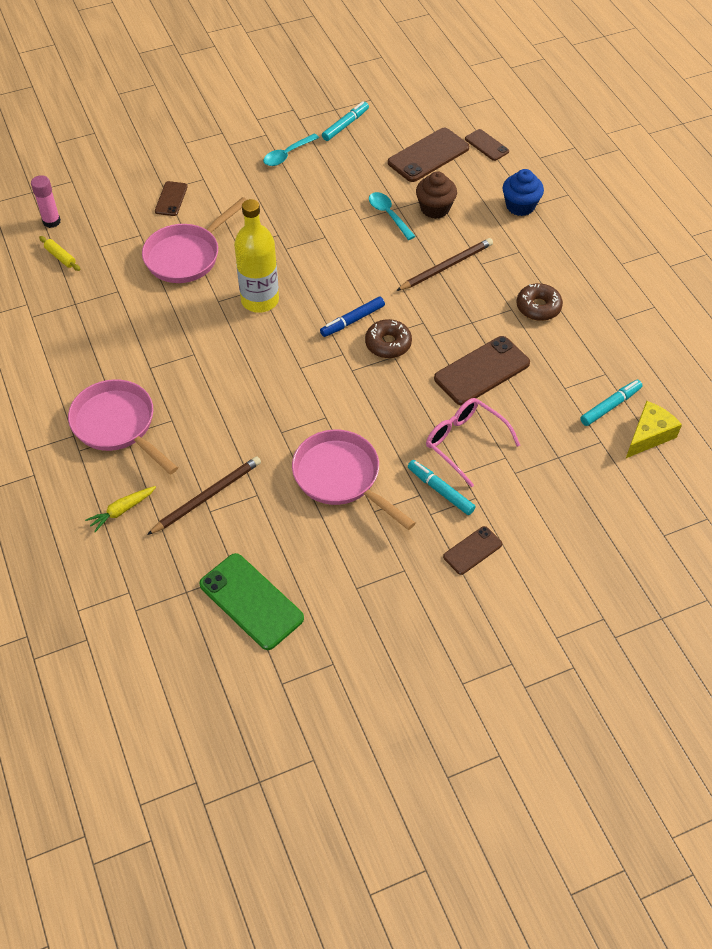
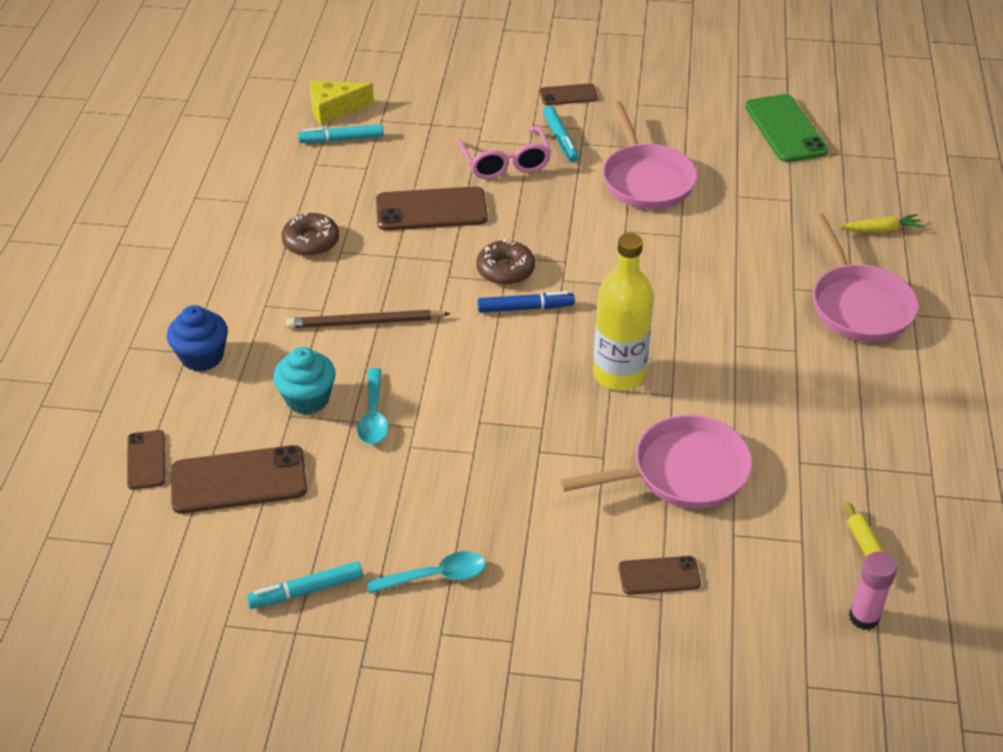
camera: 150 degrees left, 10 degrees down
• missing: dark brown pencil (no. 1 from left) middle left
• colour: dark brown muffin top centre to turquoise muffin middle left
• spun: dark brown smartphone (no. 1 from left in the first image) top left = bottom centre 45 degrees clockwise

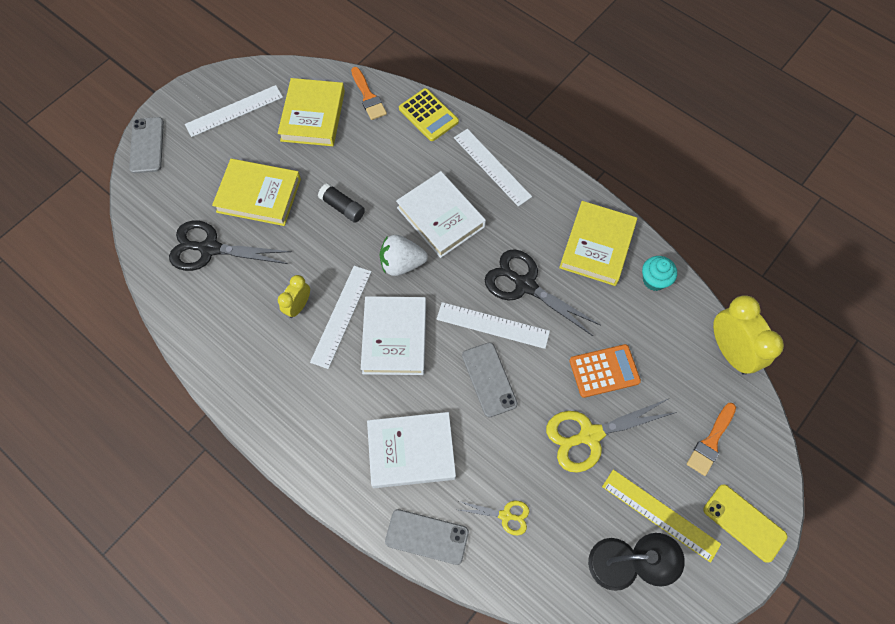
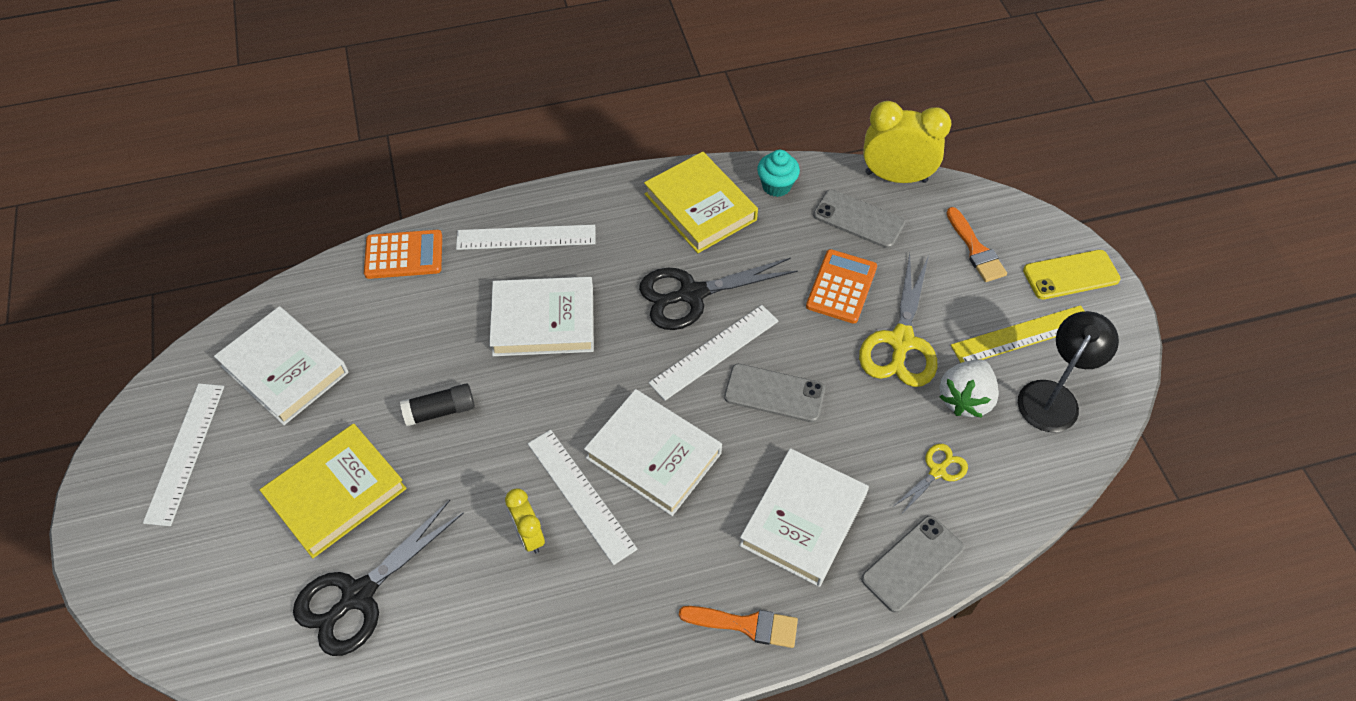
camera: 55 degrees left, 10 degrees down
• relocated: gray smartphone (no. 1 from left in the first image) top left to gray smartphone (no. 2 from left) top centre
• relocated: orange brush (no. 1 from left) top centre to bottom centre
• relocated: snow-white strawberry centre to middle right
• colour: bright yellow hardback (no. 2 from left) top centre to snow-white hardback (no. 1 from left) middle left
• colour: bright yellow pocket calculator top centre to orange pocket calculator (no. 1 from left) middle left

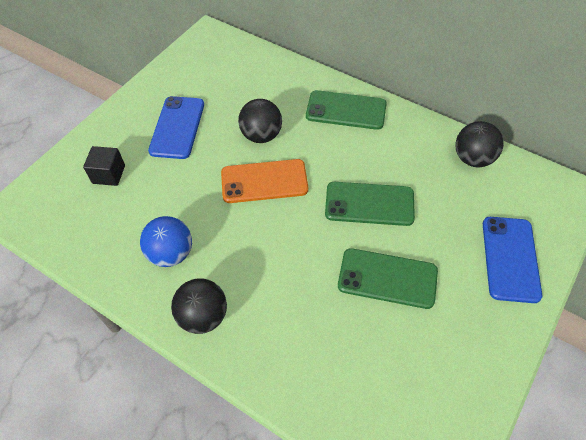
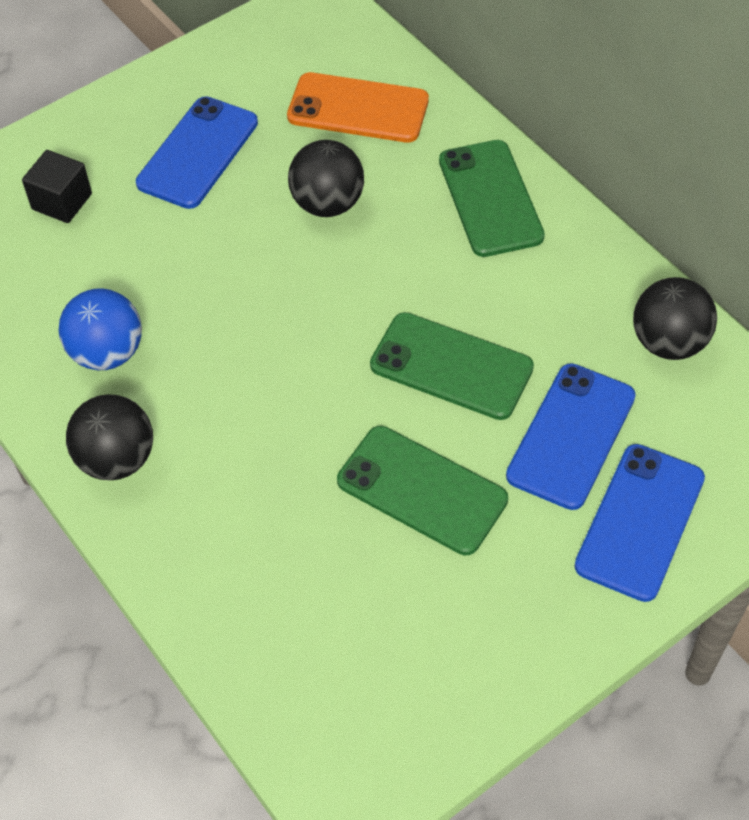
camera: 20 degrees right, 0 degrees up
• appeared: cobalt smartphone (no. 2 from left) middle right
• relocated: orange smartphone centre to top centre
• spun: emerald smartphone (no. 1 from left in the first image) top centre = top centre 45 degrees clockwise

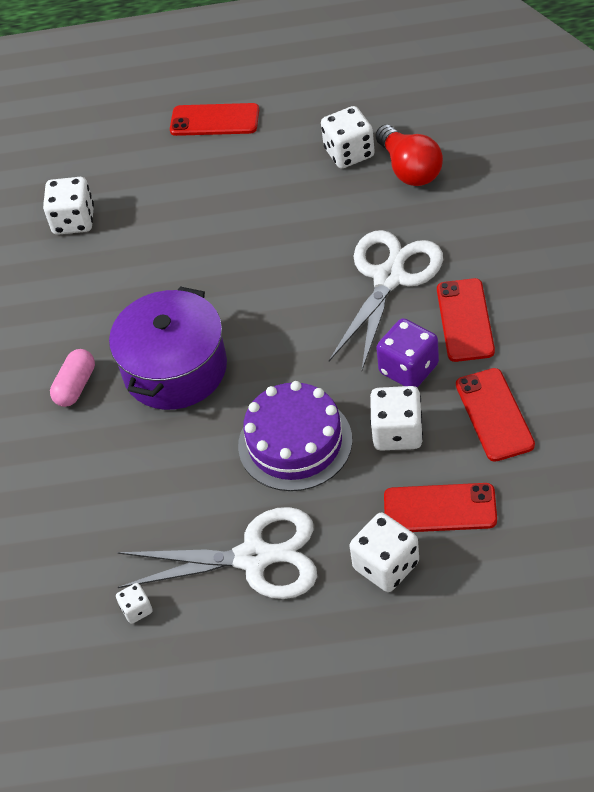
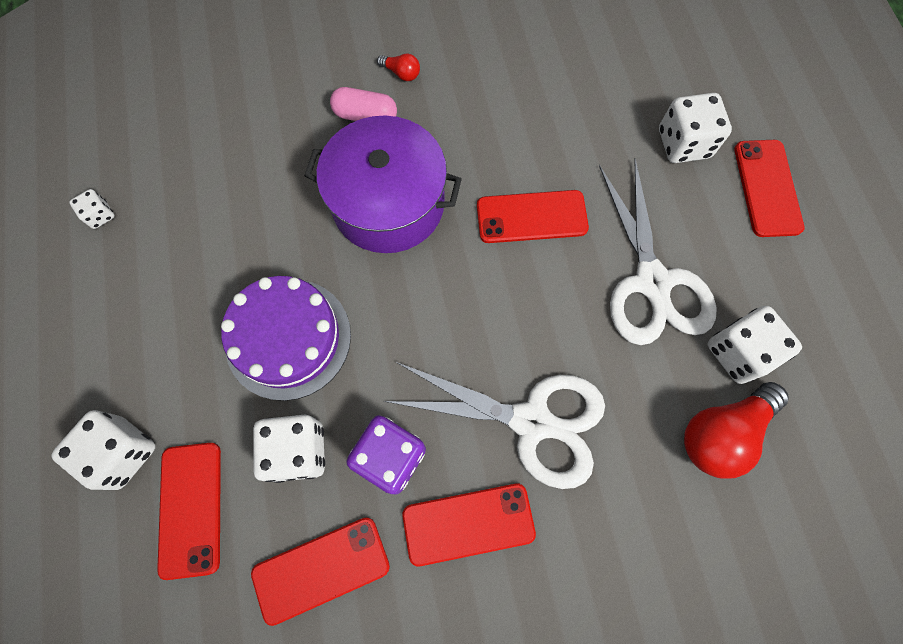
camera: 75 degrees right, 20 degrees up
• appeared: scarlet light bulb (no. 1 from left) top centre
• appeared: scarlet smartphone (no. 4 from left) centre
• relocated: snow-white dice (no. 1 from left in the first image) top left to snow-white dice (no. 4 from left) top right
• relocated: snow-white pair of scissors (no. 1 from left in the first image) bottom centre to snow-white pair of scissors (no. 2 from left) middle right

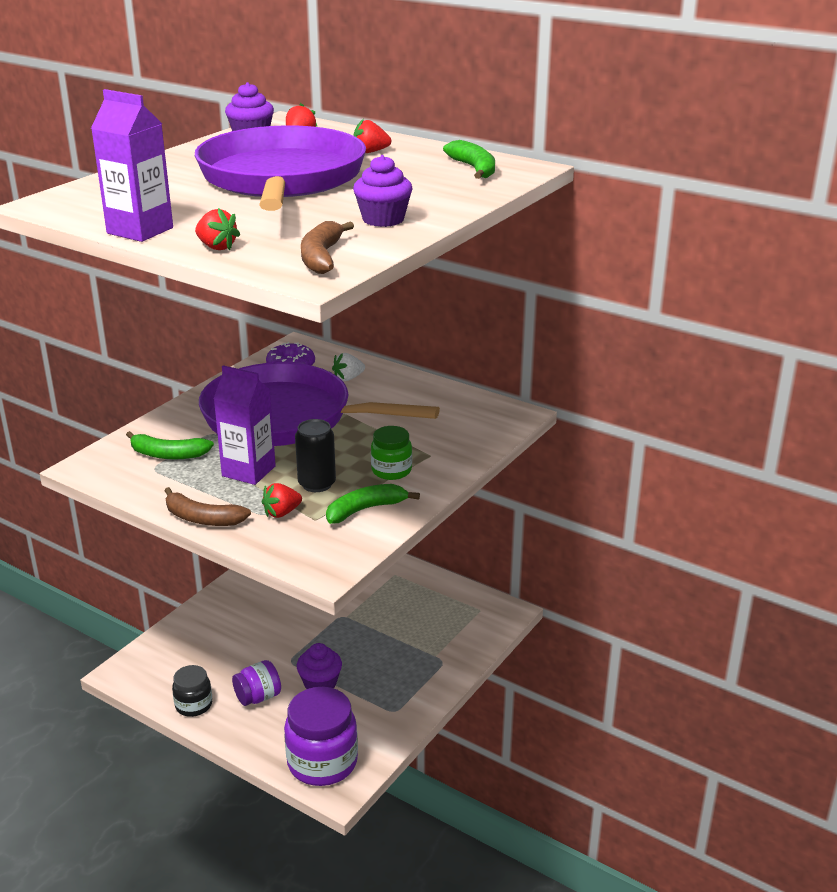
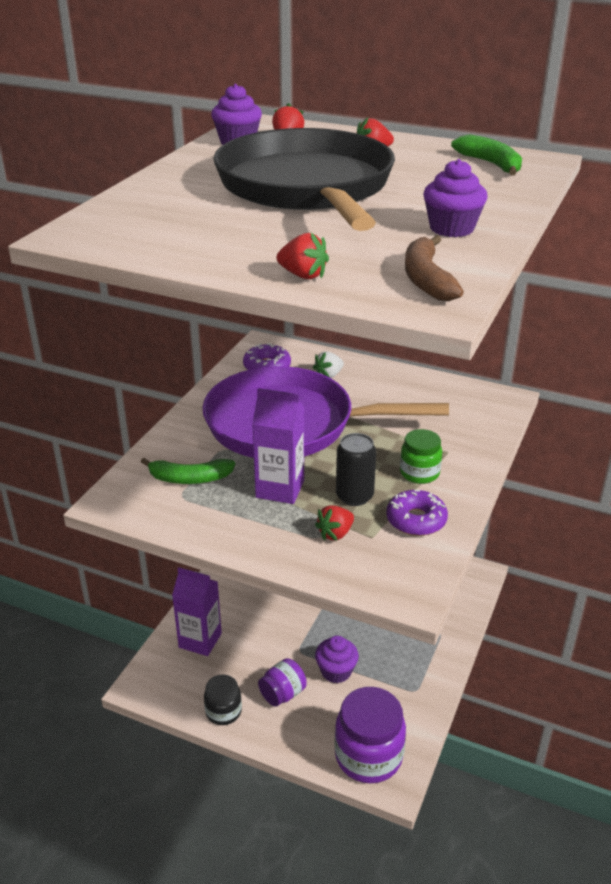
camera: 10 degrees left, 5 degrees up
• missing: dark brown banana fruit (no. 1 from left) middle left
• relocated: royal purple milk carton (no. 1 from left) top left to bottom left
• exchanged: emerald banana fruit (no. 2 from left) centre to royal purple doughnut (no. 2 from left) middle right
• colour: royal purple frying pan (no. 1 from left) top centre to jet-black frying pan top centre

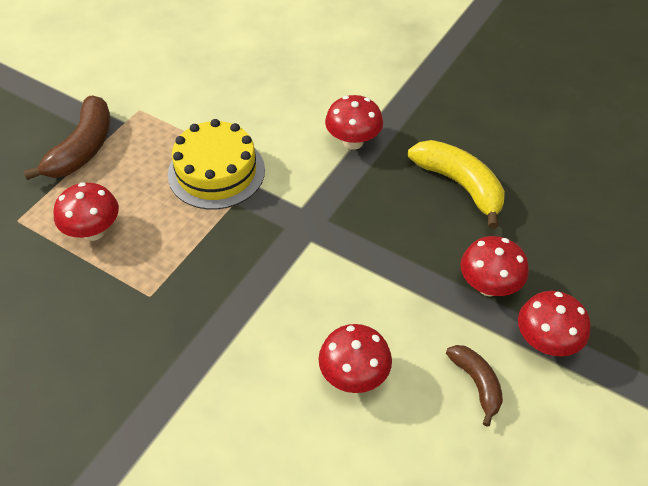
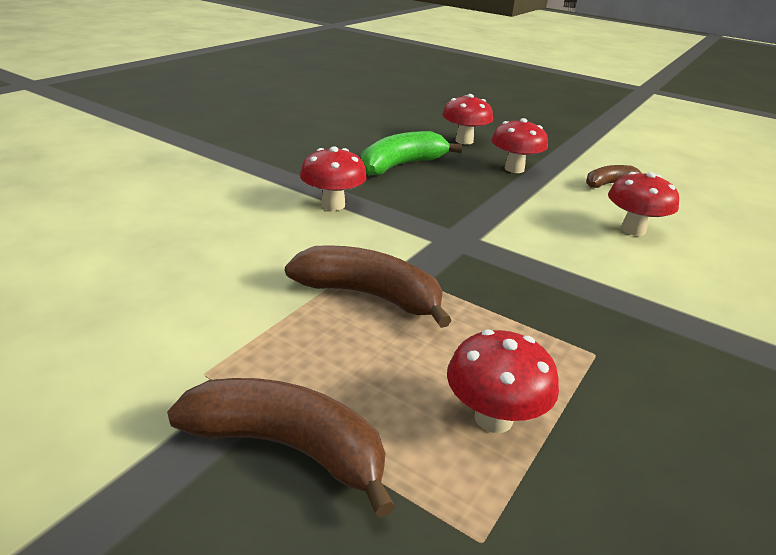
camera: 90 degrees left, 20 degrees down
• relocated: scarlet fungus (no. 5 from left in the first image) middle right to scarlet fungus (no. 2 from left) top centre
• exchanged: bright yellow layer cake centre to dark brown banana fruit (no. 2 from left) centre
• colour: bright yellow banana fruit middle right to emerald banana fruit top centre

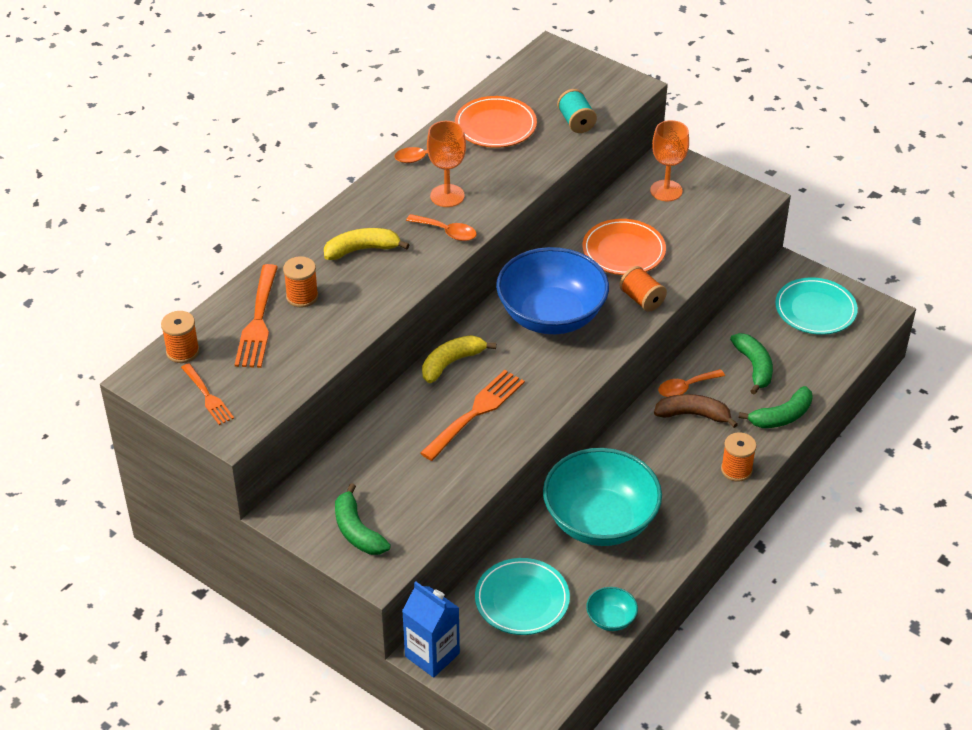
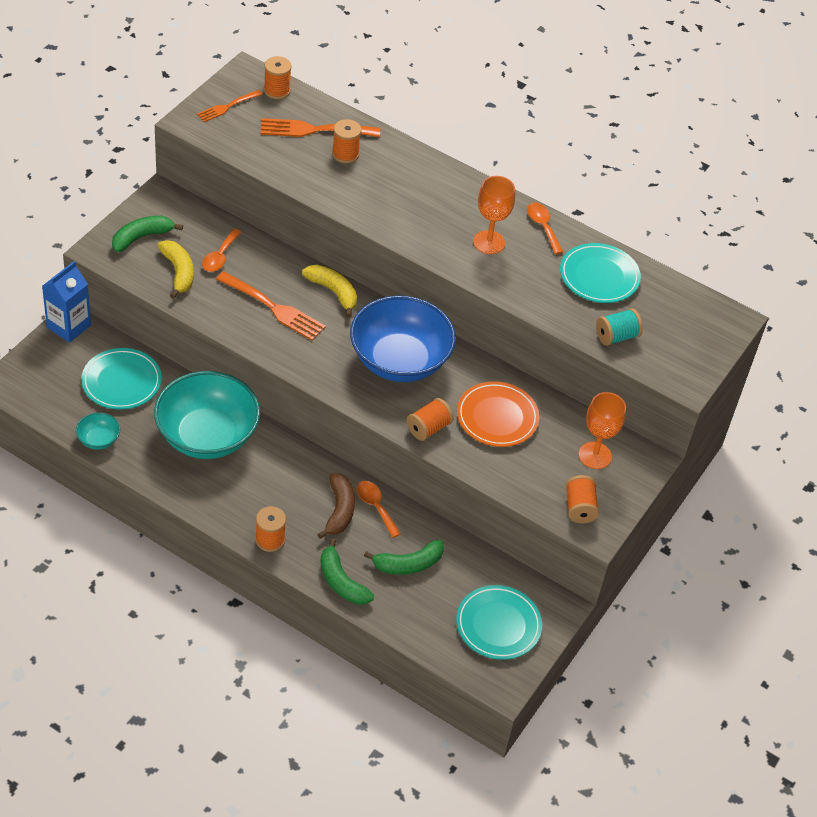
camera: 80 degrees right, 5 degrees up
• appeared: orange spool (no. 5 from left) middle right
• relocated: bright yellow banana fruit (no. 1 from left) centre to top left
• relocated: orange spoon (no. 2 from left in the first image) top centre to orange spoon (no. 1 from left) top left
• colour: orange plate (no. 1 from left) top centre to turquoise plate (no. 3 from left) middle right

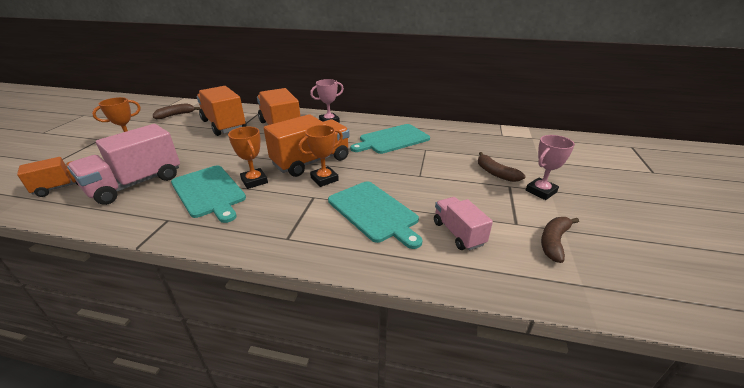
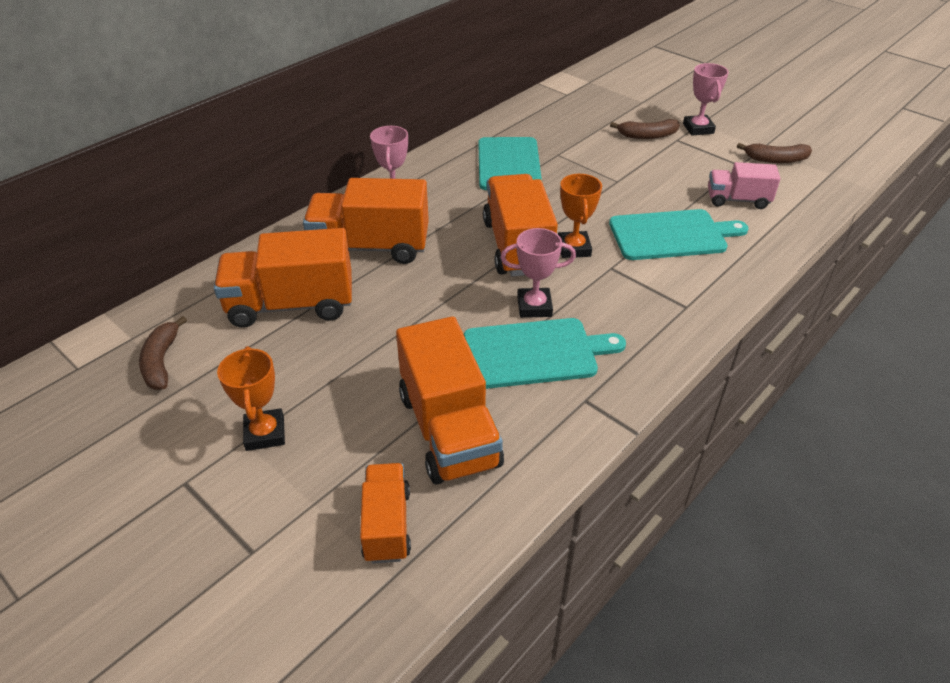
camera: 60 degrees left, 10 degrees up
• colour: rosy toy truck (no. 1 from left) middle left to orange toy truck (no. 4 from left) centre
• colour: orange award cup (no. 2 from left) centre to rosy award cup (no. 2 from left) centre
• spun: dark brown banana fruit (no. 3 from left) middle right = top right 60 degrees counterclockwise

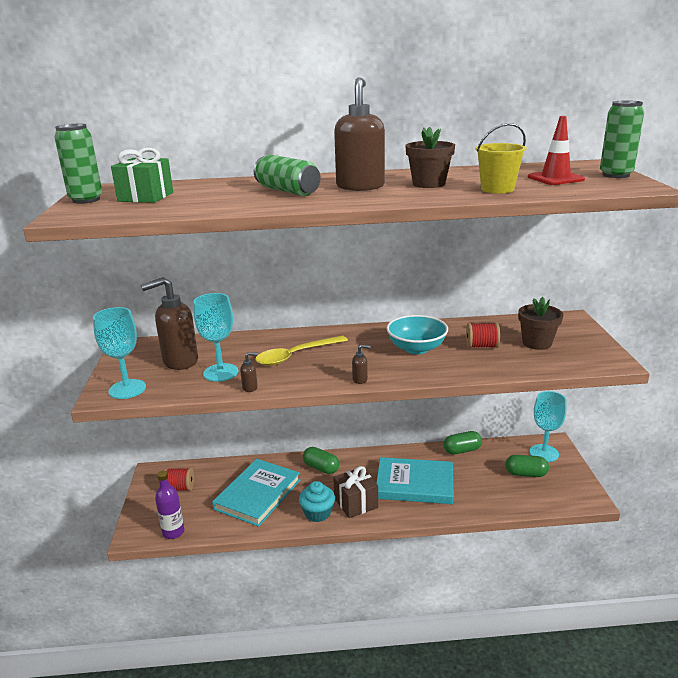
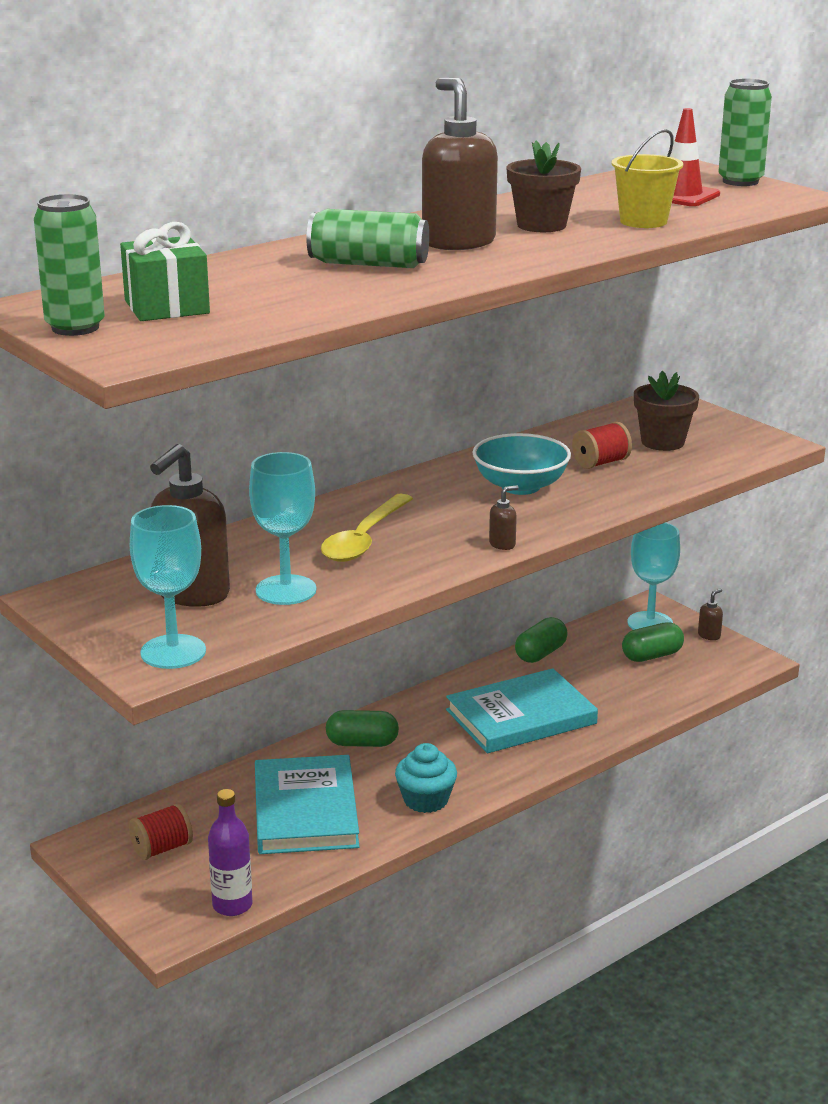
camera: 35 degrees left, 0 degrees up
• missing: dark brown gift bottom centre
• relocated: dark brown soap pump (no. 2 from left in the first image) centre to dark brown soap pump (no. 4 from left) middle right

